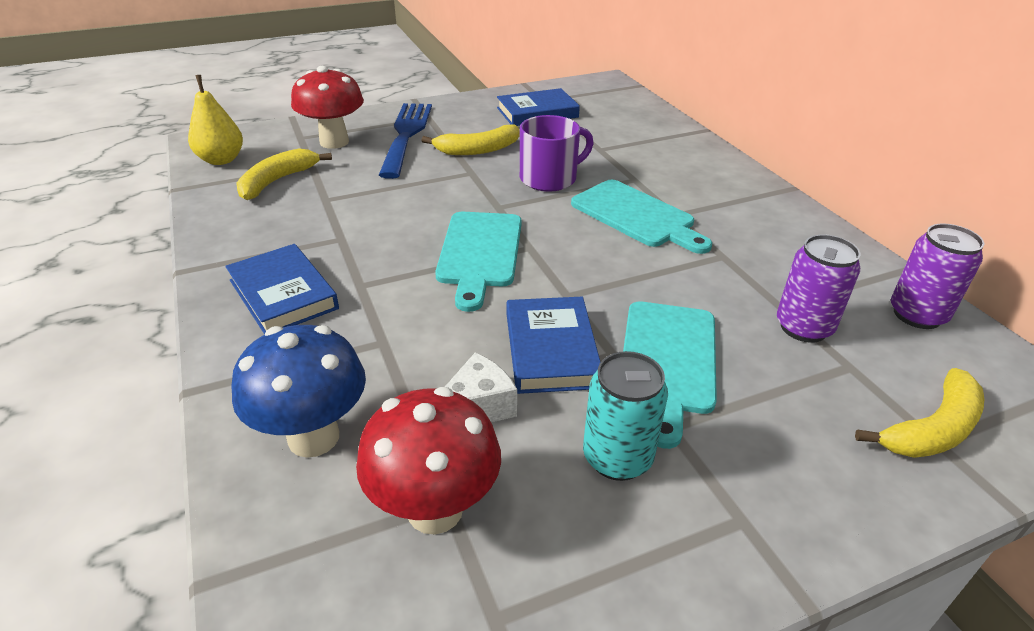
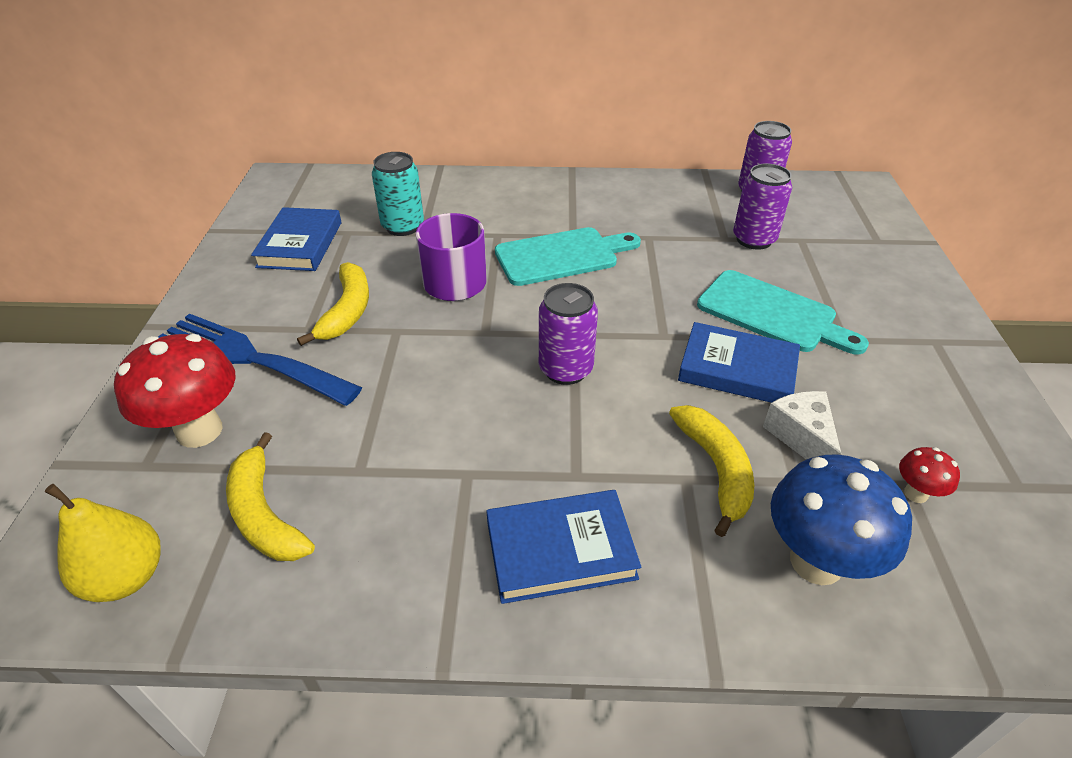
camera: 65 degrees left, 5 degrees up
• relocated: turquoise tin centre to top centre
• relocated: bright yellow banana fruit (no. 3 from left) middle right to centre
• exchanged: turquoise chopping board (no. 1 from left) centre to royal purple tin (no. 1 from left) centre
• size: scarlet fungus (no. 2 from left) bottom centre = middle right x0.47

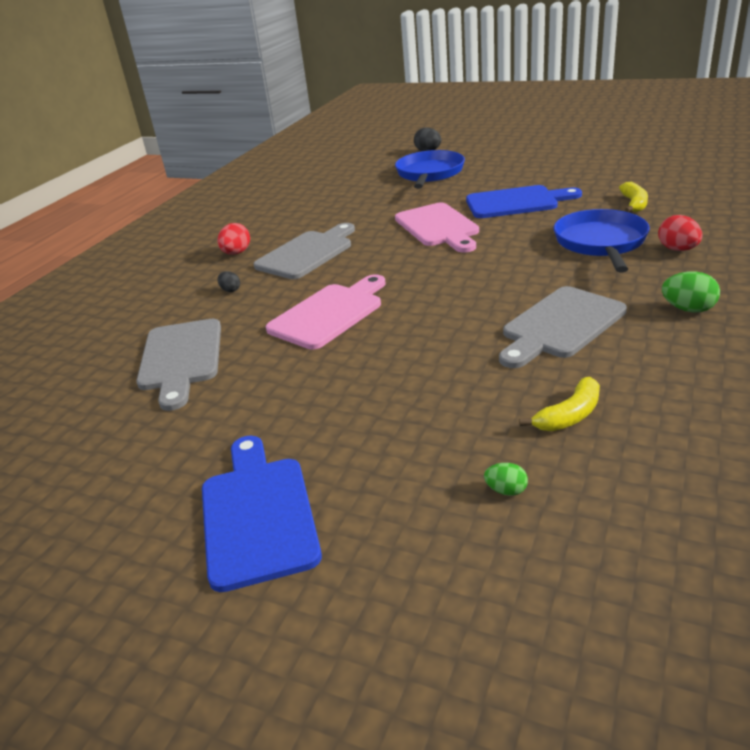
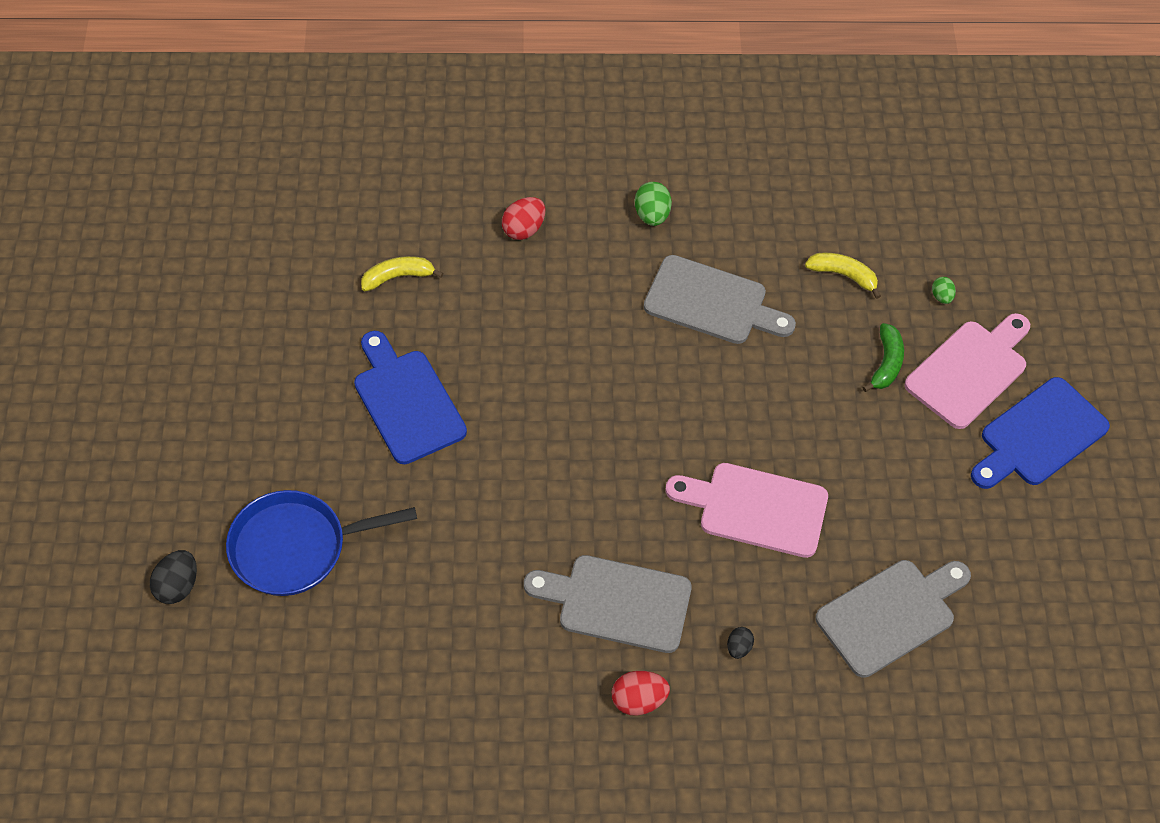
camera: 120 degrees left, 25 degrees up
• missing: cobalt frying pan (no. 2 from left) top right
• appeared: emerald banana fruit middle right
• relocated: rosy chopping board (no. 2 from left) top centre to middle right

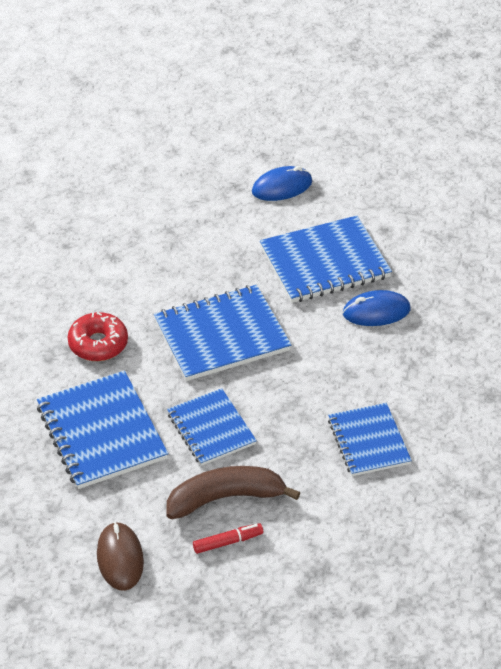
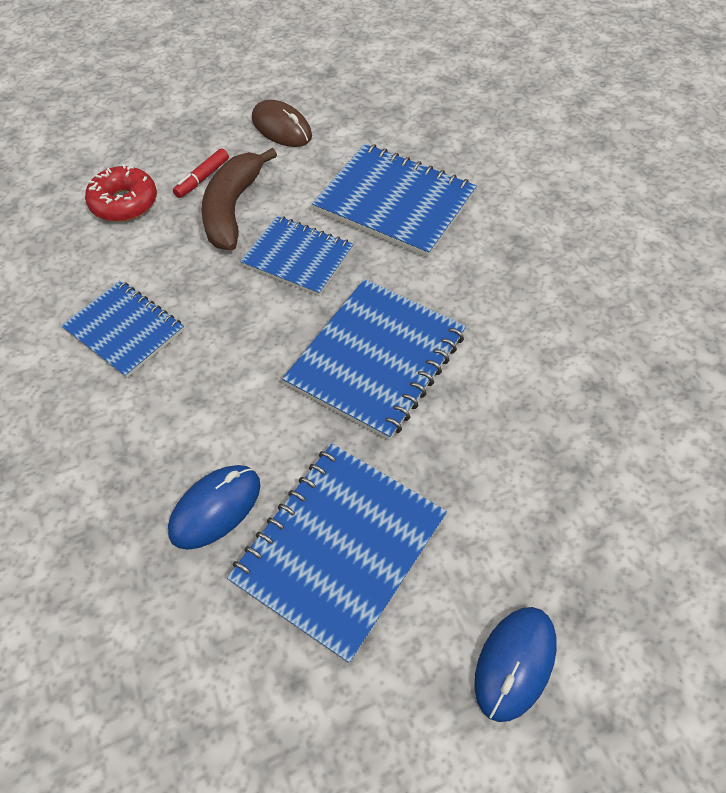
camera: 145 degrees right, 10 degrees up
• relocated: scarlet doughnut middle left to top left
• spun: dark brown banana fruit bottom centre = top left 150 degrees clockwise

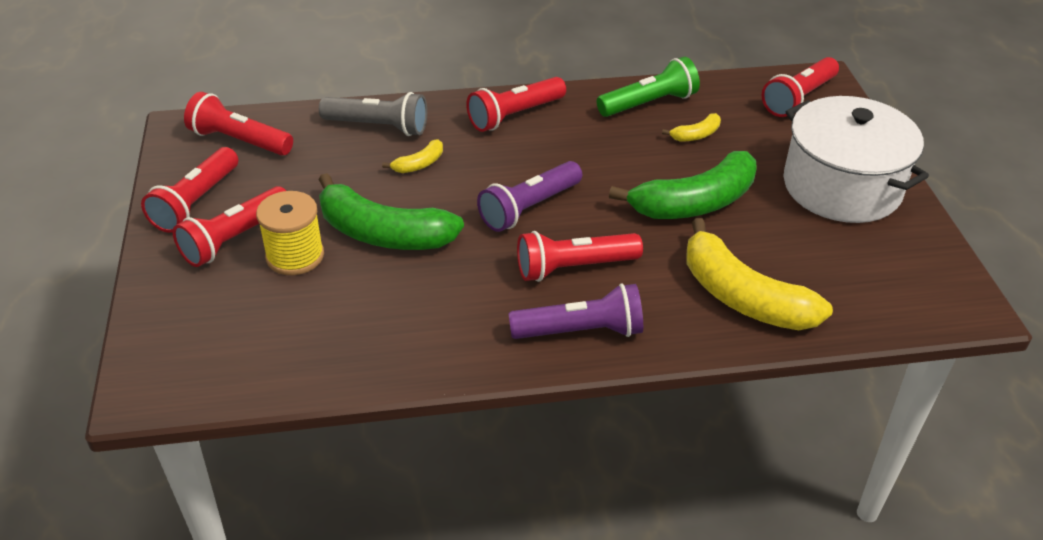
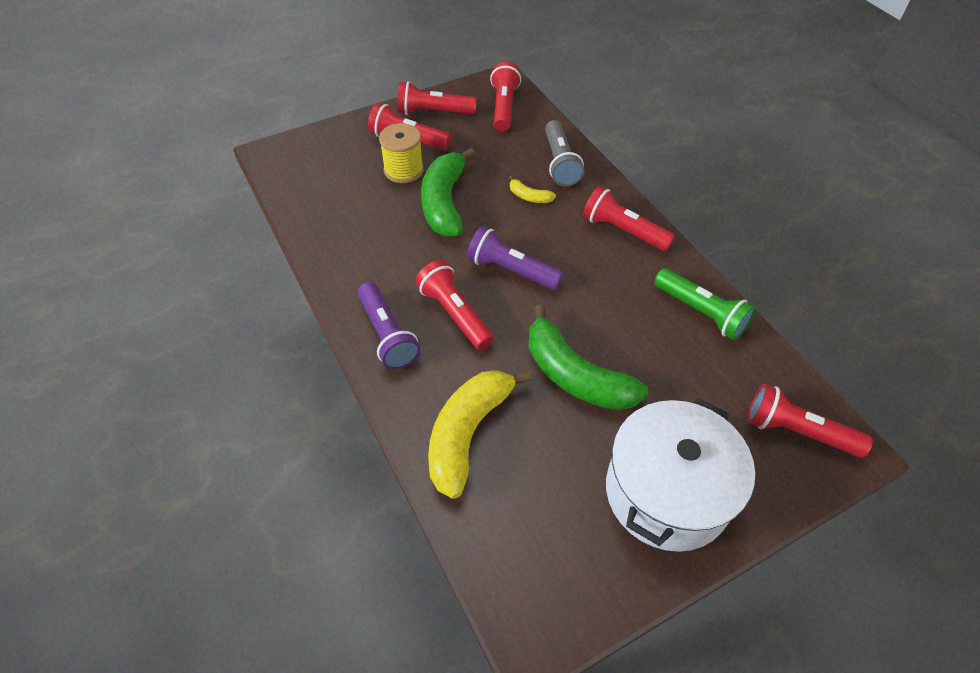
camera: 70 degrees right, 10 degrees up
• missing: bright yellow banana fruit (no. 2 from left) top centre

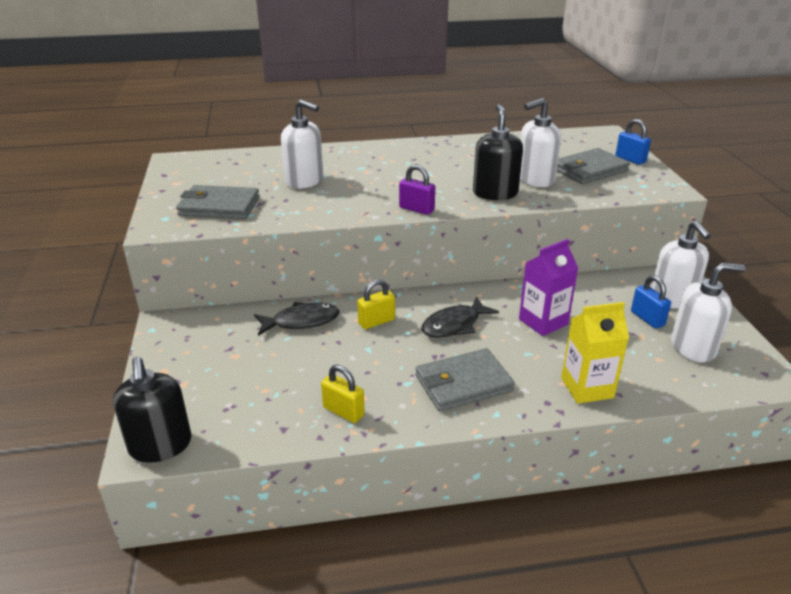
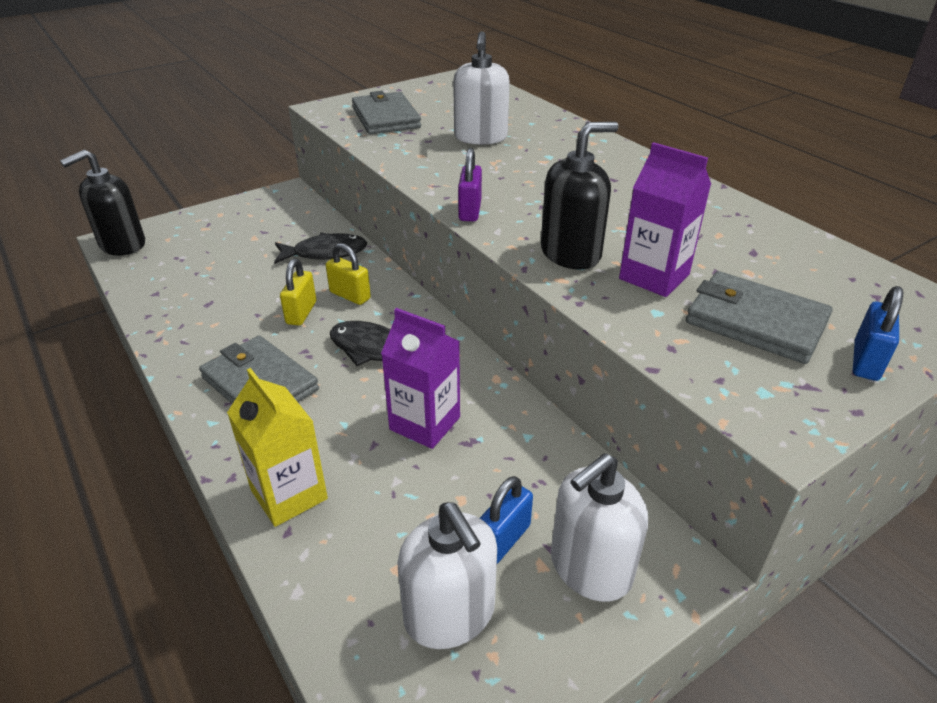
camera: 65 degrees right, 5 degrees up
• relocated: bright yellow lock (no. 1 from left) centre to middle left
• exchanged: snow-white soap pump (no. 2 from left) top right to royal purple milk carton (no. 2 from left) top right
• spun: jet-black toy fish (no. 1 from left) centre = centre 60 degrees counterclockwise

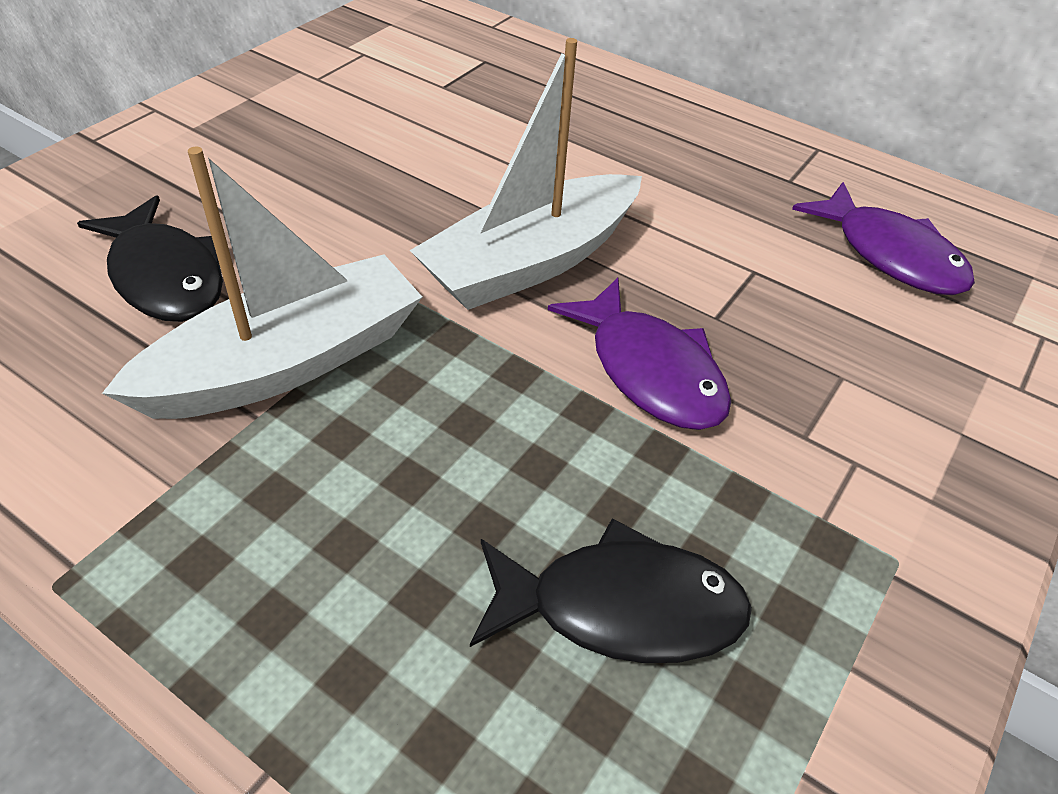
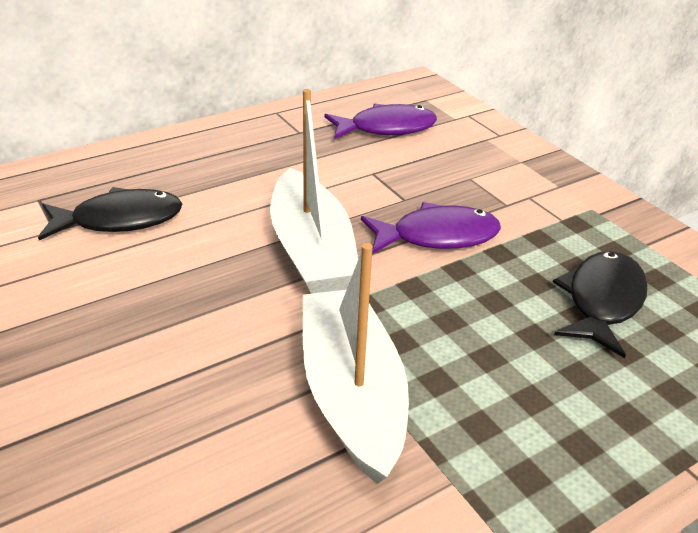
camera: 65 degrees left, 10 degrees down
• relocated: jet-black toy fish (no. 1 from left) top left to middle left

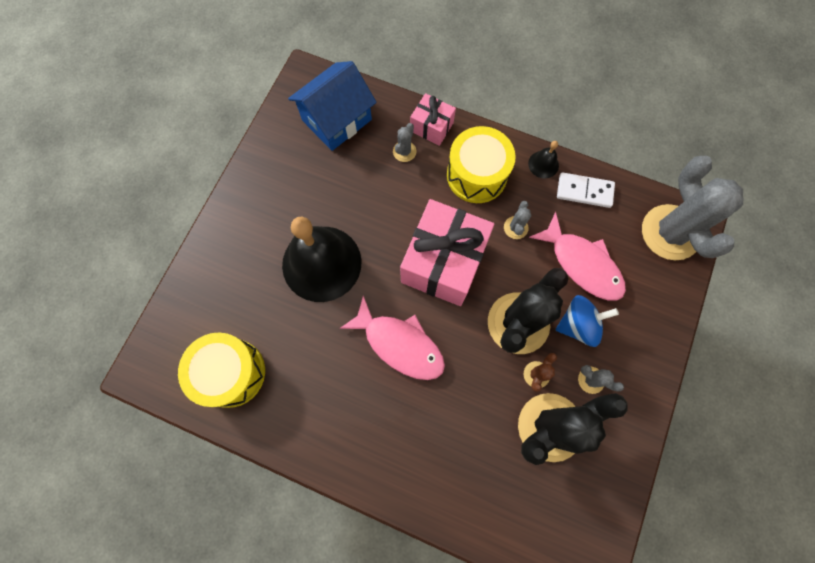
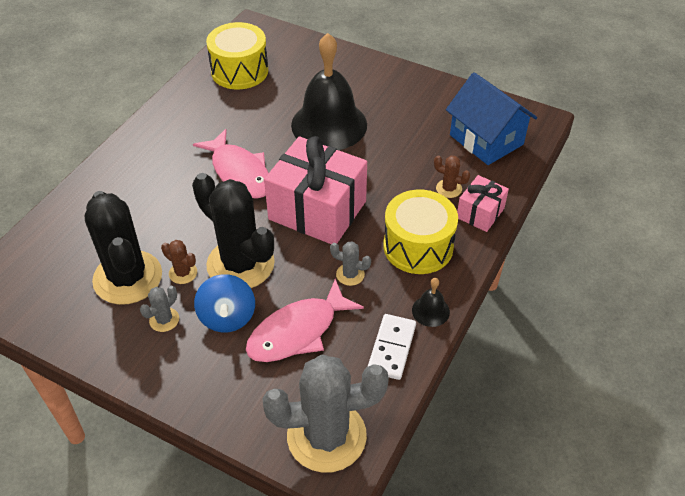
camera: 95 degrees right, 25 degrees down
• colour: gray prickly plant (no. 1 from left) top centre to dark brown prickly plant (no. 2 from left) centre
• spun: rosy toy fish (no. 1 from left) centre = top centre 75 degrees counterclockwise

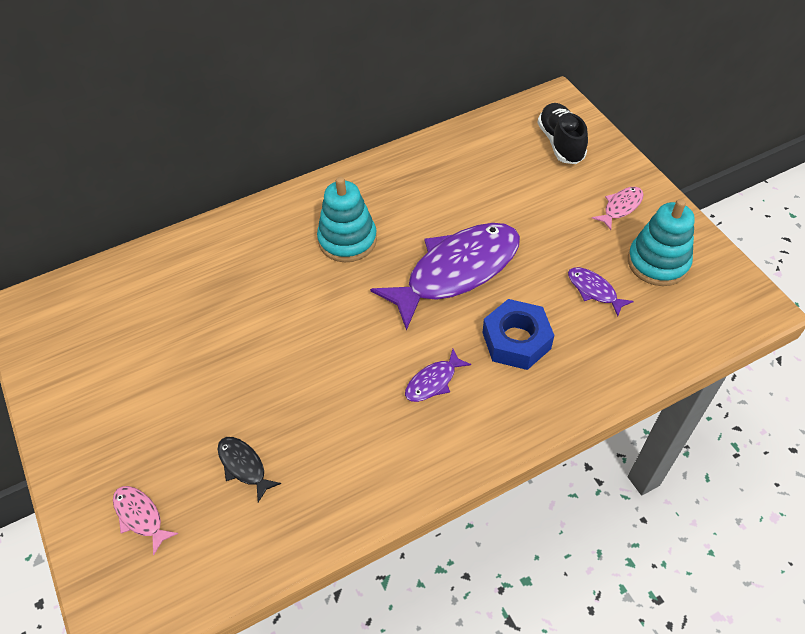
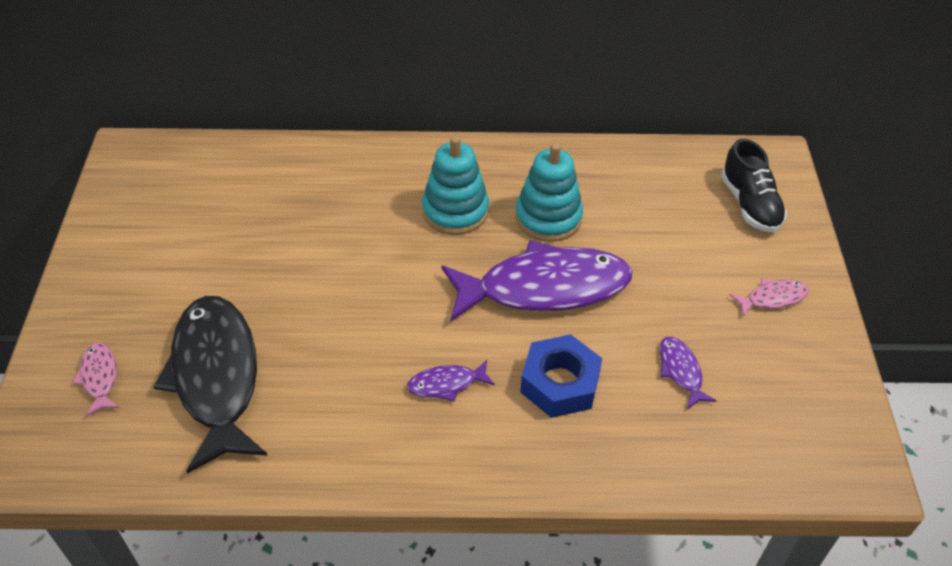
camera: 25 degrees right, 5 degrees down
• relocated: turquoise ring stacker (no. 2 from left) middle right to centre
• spun: jet-black shoe top right = top right 150 degrees clockwise
• size: jet-black toy fish bottom left = bottom left x2.37

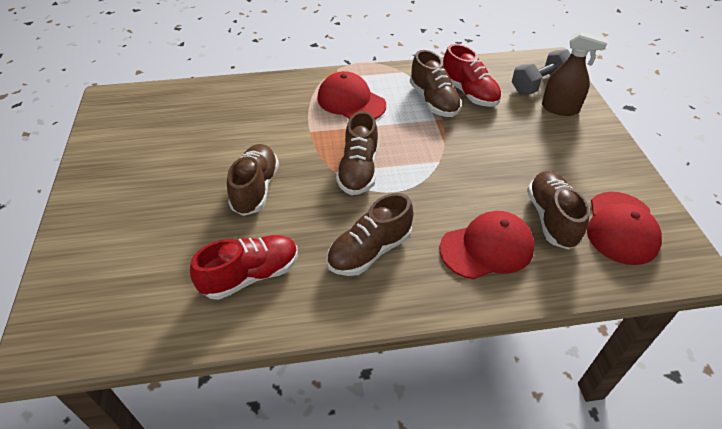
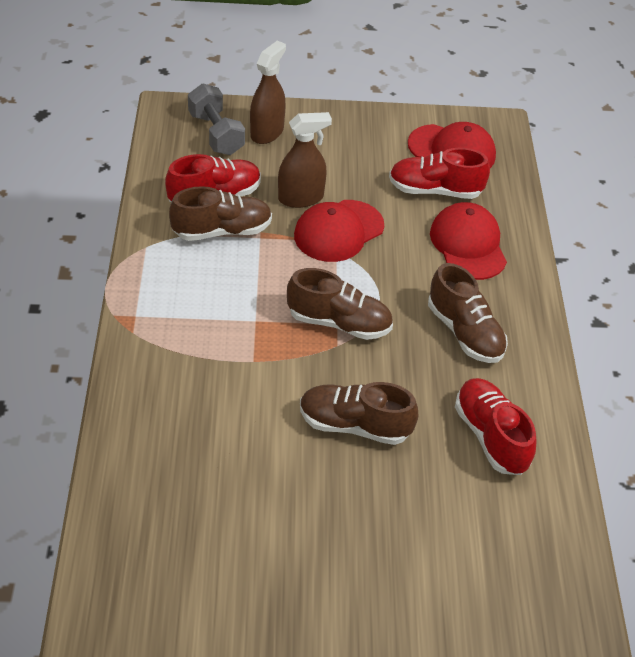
camera: 85 degrees left, 0 degrees up
• appeared: dark brown spray cleaner (no. 2 from left) top centre
• relocated: scarlet cap (no. 1 from left) top centre to centre
• colour: dark brown shoe (no. 5 from left) middle right to scarlet shoe (no. 2 from left) top right

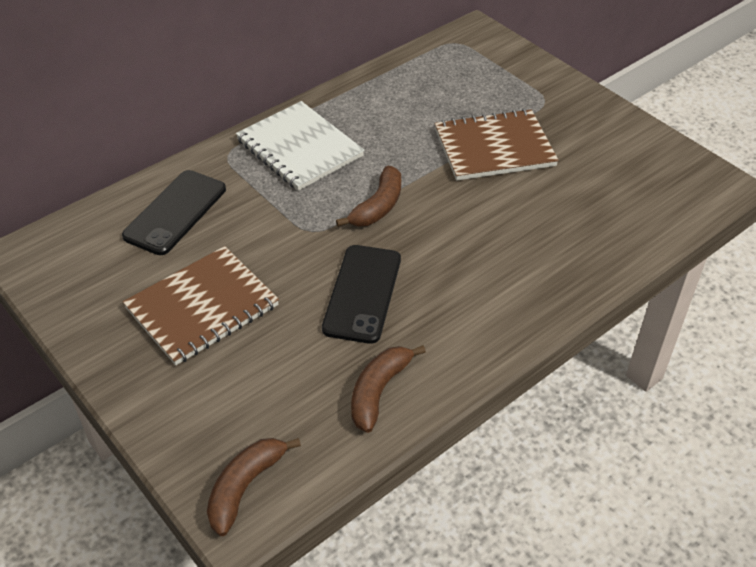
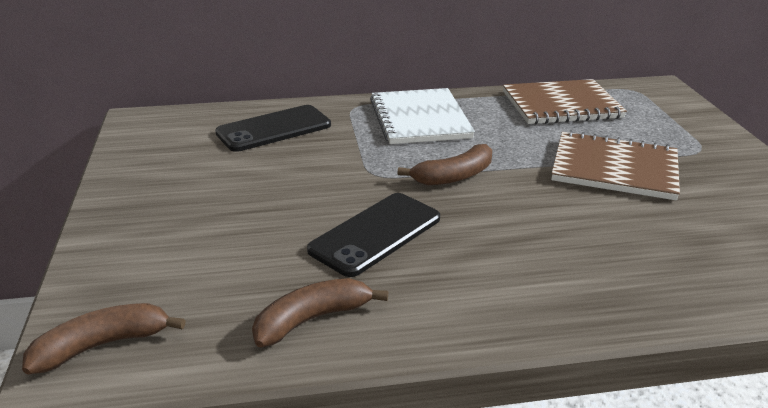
camera: 30 degrees right, 15 degrees down
• relocated: dark brown exercise book (no. 1 from left) middle left to top right

